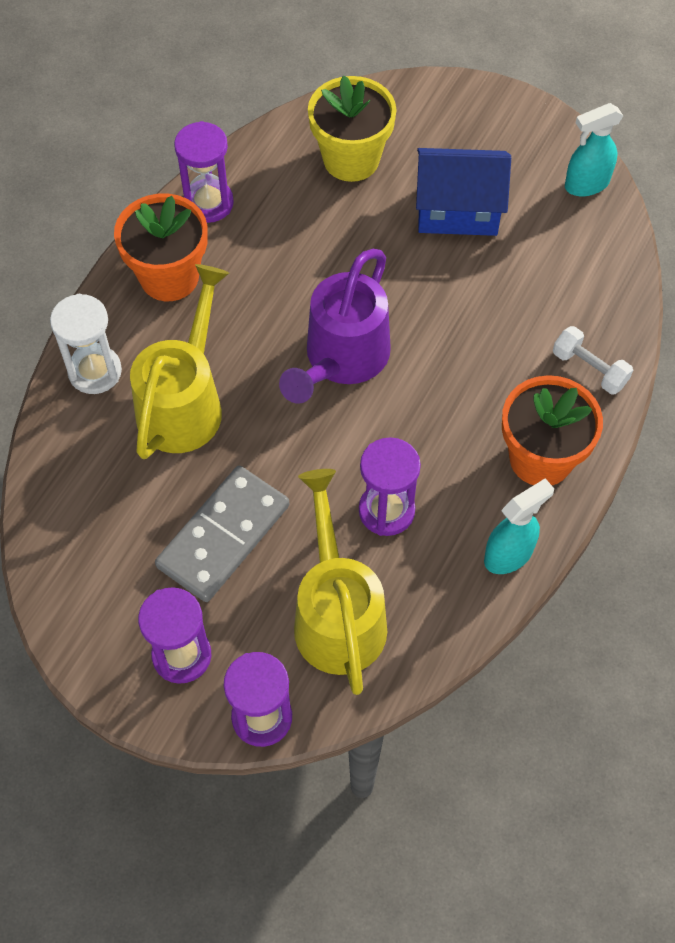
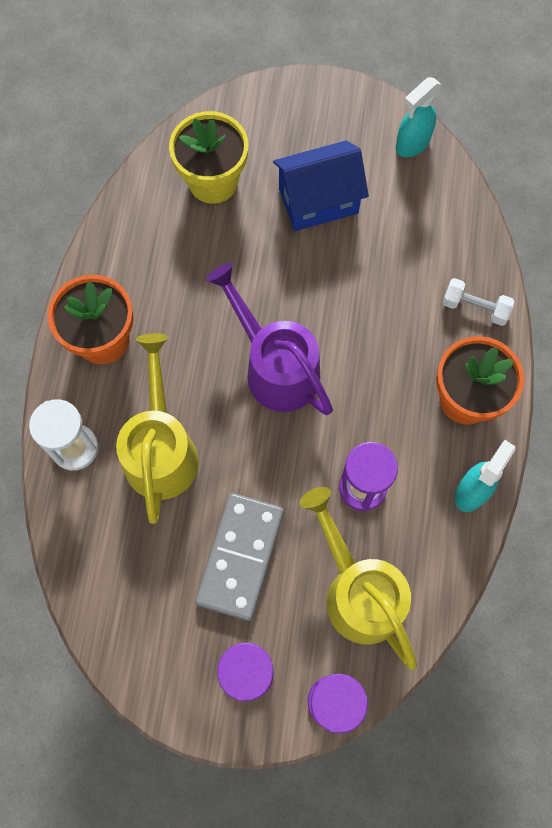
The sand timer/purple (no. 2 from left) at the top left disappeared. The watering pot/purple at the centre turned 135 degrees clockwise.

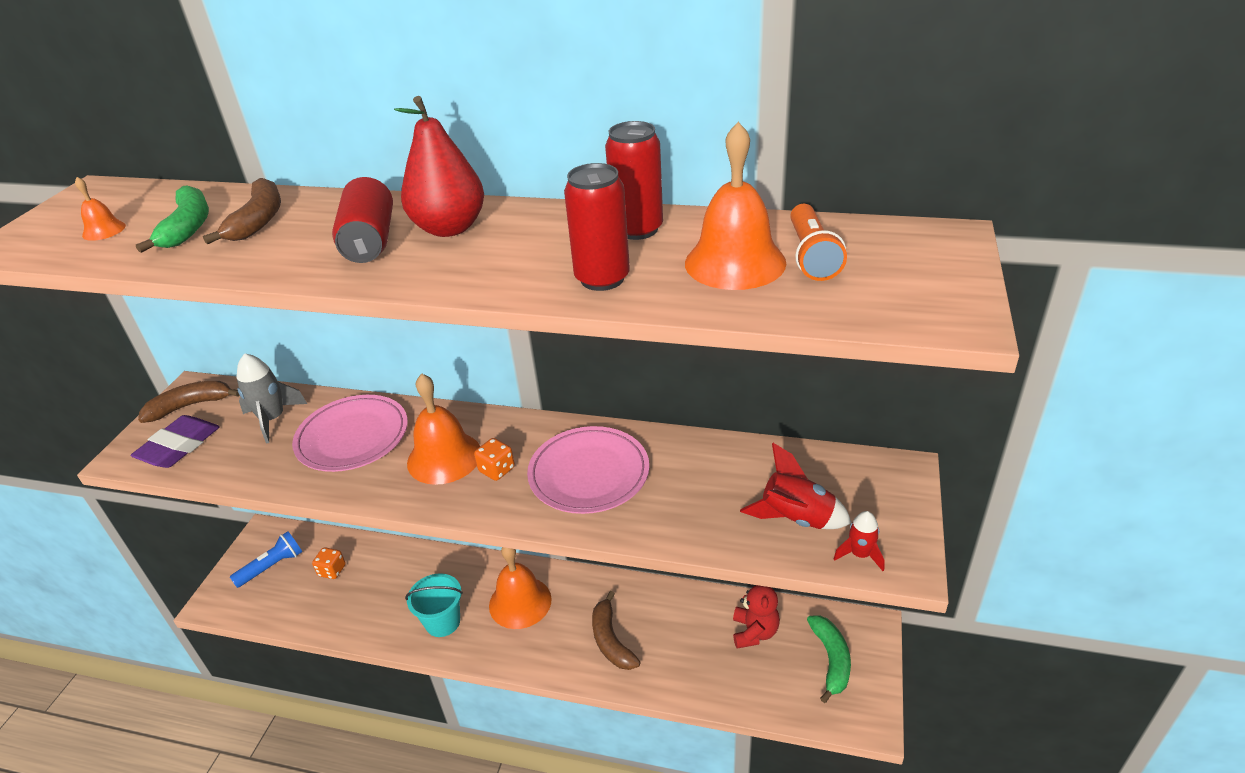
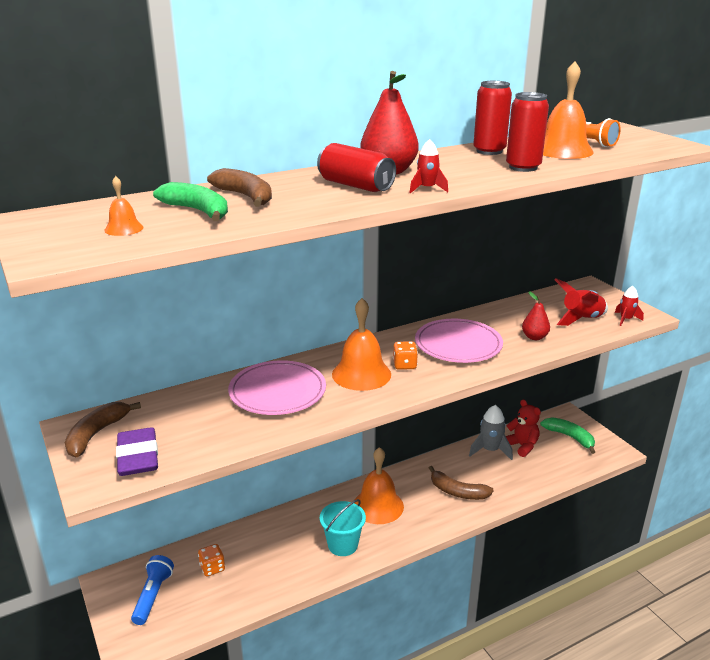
The spaceship/crimson (no. 1 from left) at the top centre appeared. The pear fruit/crimson (no. 2 from left) at the middle right appeared. The spaceship/grey moved from the middle left to the middle right.

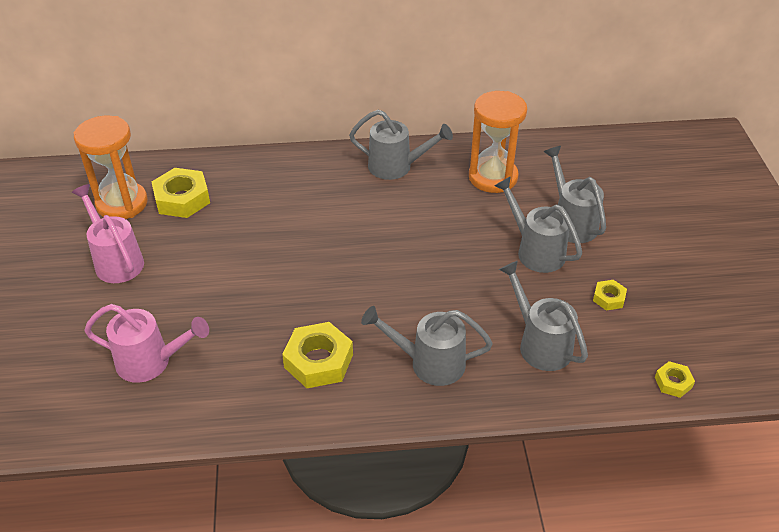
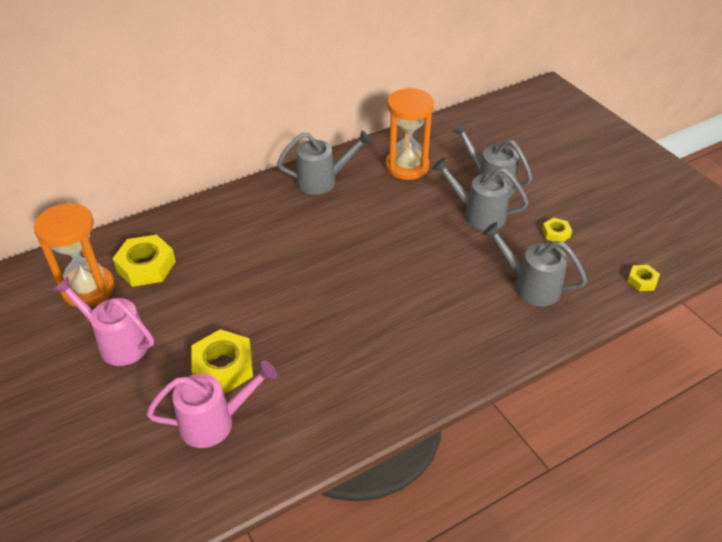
The watering pot/grey (no. 2 from left) at the centre disappeared. The hexagon nut/yellow (no. 2 from left) moved from the bottom centre to the middle left.

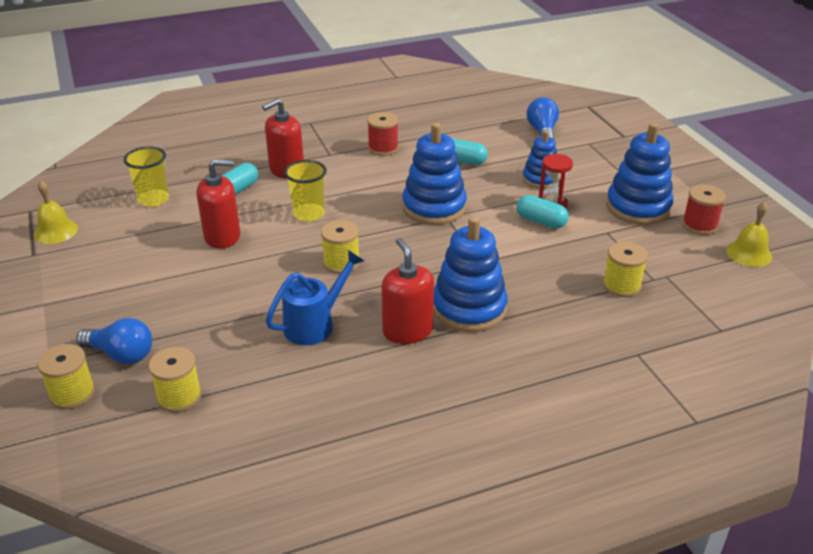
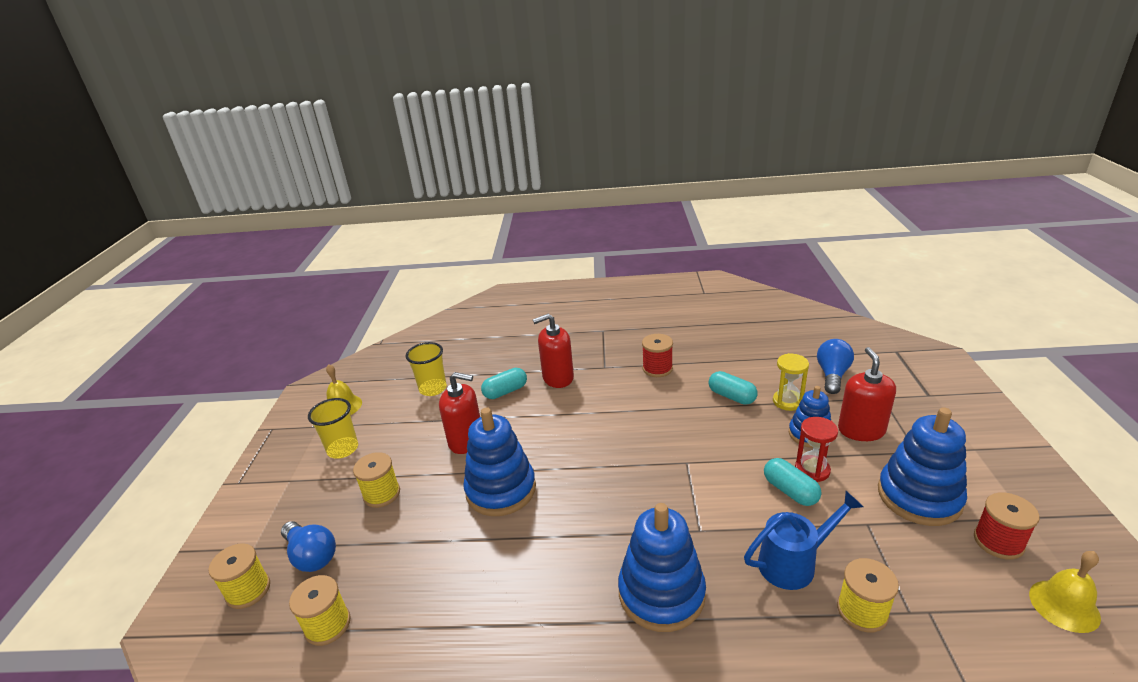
The sand timer/yellow at the middle right appeared. The watering pot/cobalt moved from the centre to the bottom right. The cup/yellow (no. 2 from left in the first image) moved from the centre to the middle left. The bobbin/yellow (no. 3 from left) moved from the centre to the bottom left. The soap dispenser/crimson (no. 3 from left) moved from the centre to the middle right. The stacking toy/cobalt (no. 1 from left) moved from the top centre to the bottom centre.

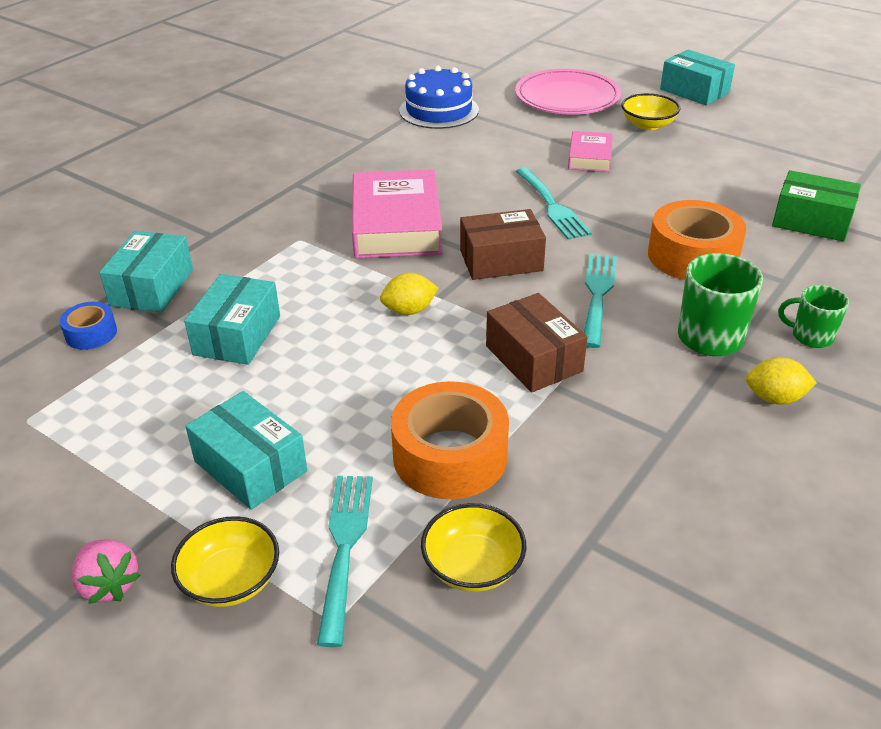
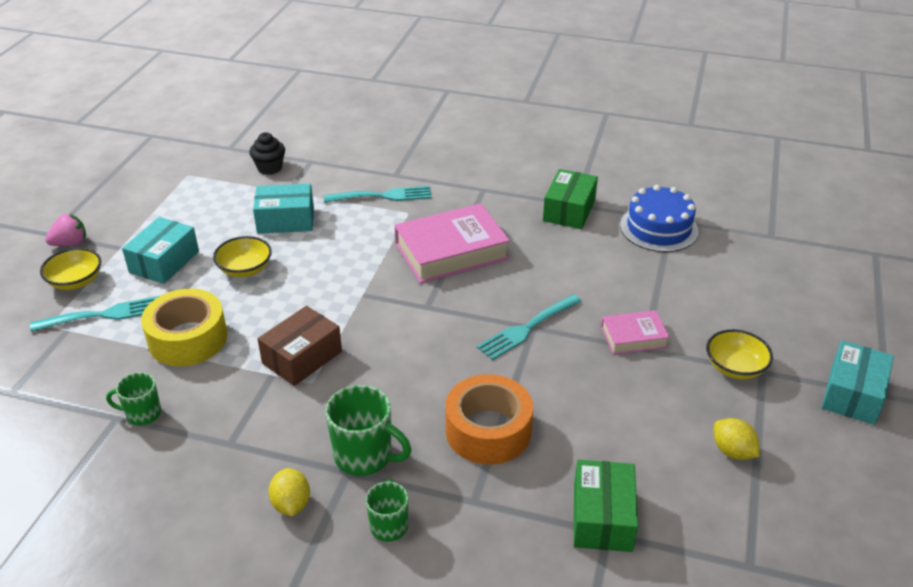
The parcel/aqua (no. 1 from left) at the middle left disappeared. The parcel/russet (no. 1 from left) at the centre disappeared. The dinner plate/rose-pink at the top centre disappeared. The coffee mug/emerald (no. 1 from left) at the bottom left appeared. The parcel/emerald (no. 1 from left) at the centre appeared. The lemon/yellow (no. 1 from left in the first image) moved from the centre to the bottom right. The bowl/yellow (no. 2 from left) moved from the bottom centre to the middle left. The fork/aqua (no. 3 from left in the first image) moved from the middle right to the top centre. The tape/cobalt at the middle left was replaced by the muffin/jet-black at the top left. The tape/orange-coloured (no. 1 from left) at the centre became the tape/yellow at the middle left. The toy strawberry/rose-pink at the bottom left turned 150 degrees counterclockwise.

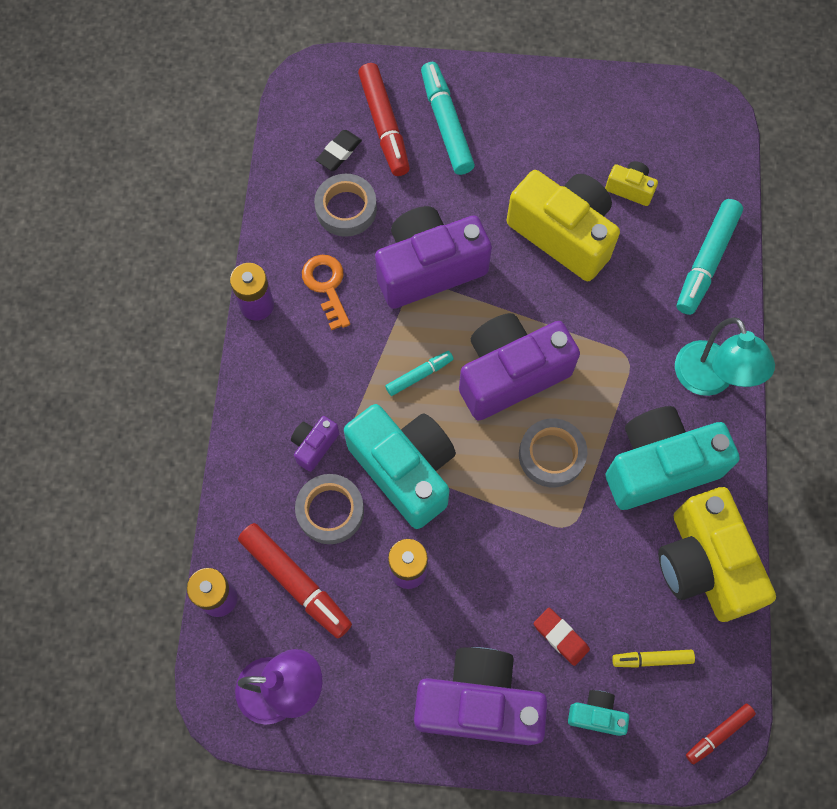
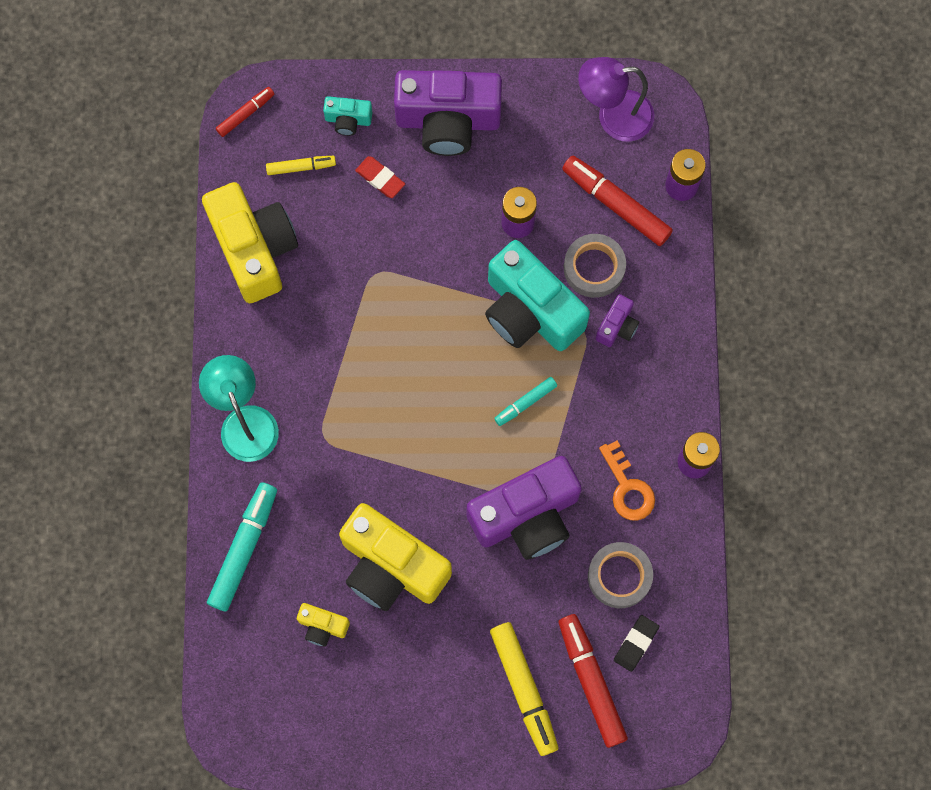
The compact camera/purple (no. 4 from left) at the centre disappeared. The tape/grey (no. 3 from left) at the centre disappeared. The compact camera/aqua (no. 3 from left) at the middle right disappeared. The felt pen/aqua (no. 2 from left) at the top centre became the felt pen/yellow (no. 2 from left) at the bottom centre.

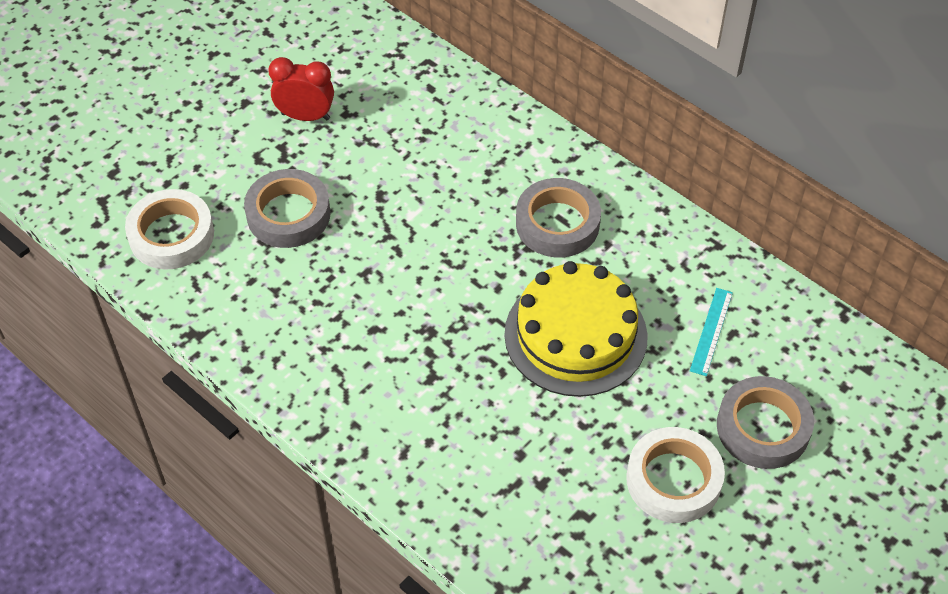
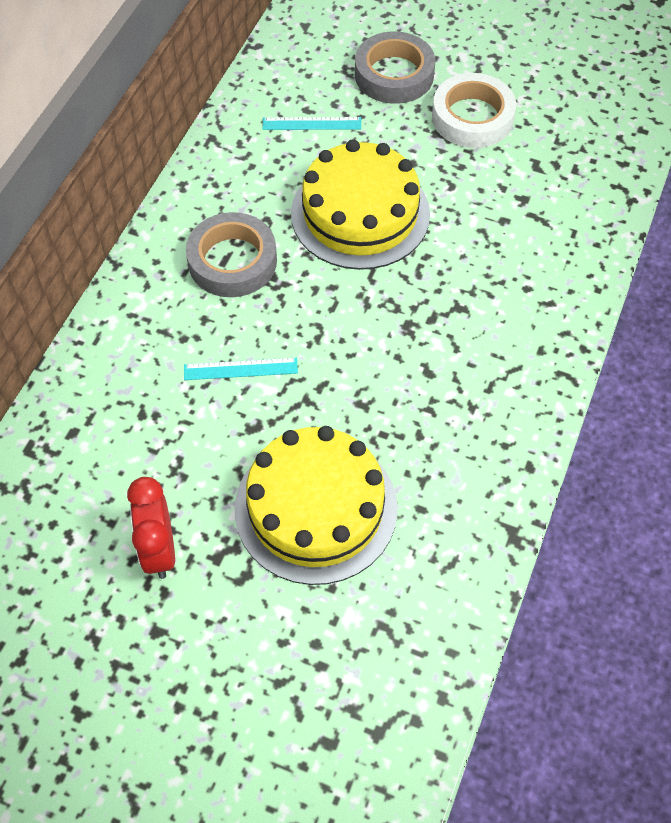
The tape/snow-white (no. 1 from left) at the middle left disappeared. The ruler/aqua (no. 1 from left) at the centre appeared. The tape/grey (no. 1 from left) at the middle left was replaced by the layer cake/yellow (no. 1 from left) at the centre.

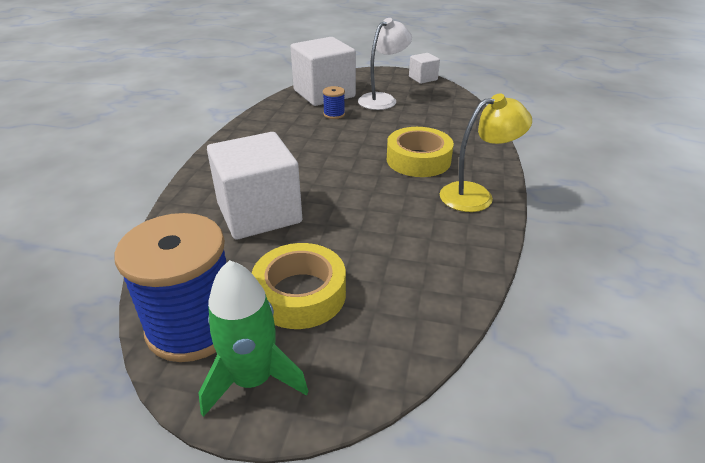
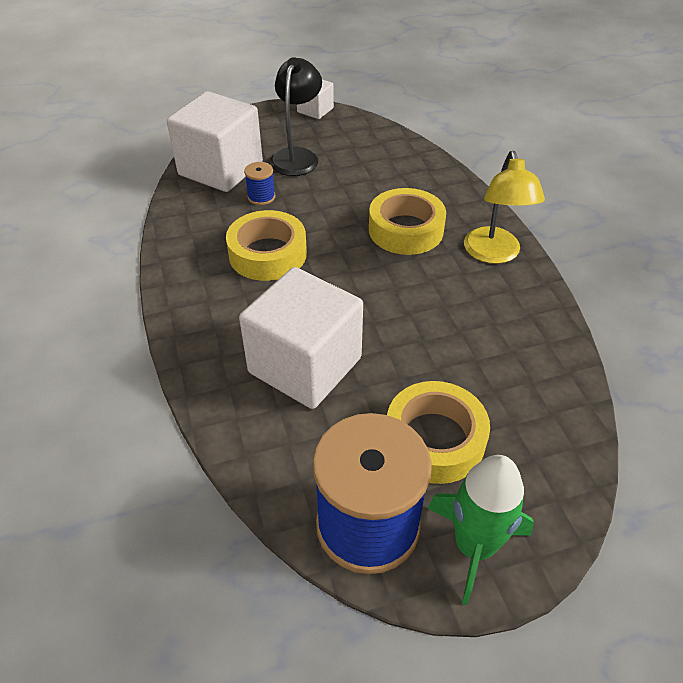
The tape/yellow (no. 1 from left) at the centre appeared. The reading lamp/snow-white at the top centre became the reading lamp/jet-black at the top centre. The reading lamp/yellow at the top right turned 135 degrees clockwise.

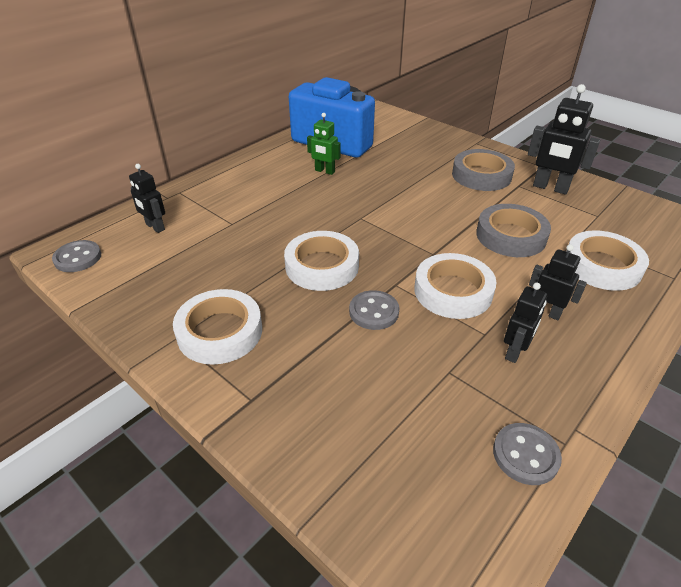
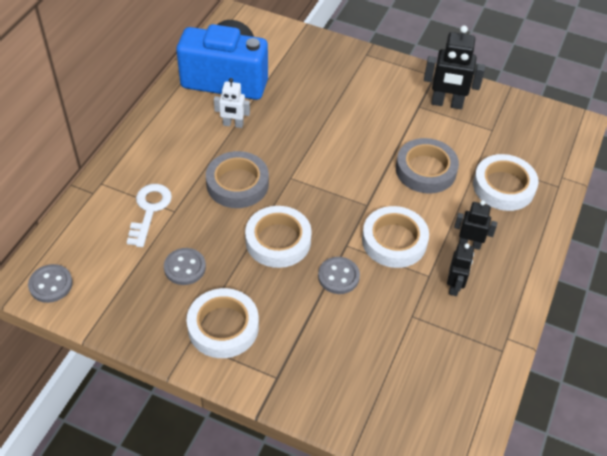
The robot figure/jet-black (no. 1 from left) at the middle left disappeared. The key/snow-white at the middle left appeared. The tape/grey (no. 1 from left) moved from the top right to the centre. The sewing button/grey (no. 3 from left in the first image) moved from the bottom right to the middle left. The robot figure/emerald at the top centre became the robot figure/snow-white at the top centre.

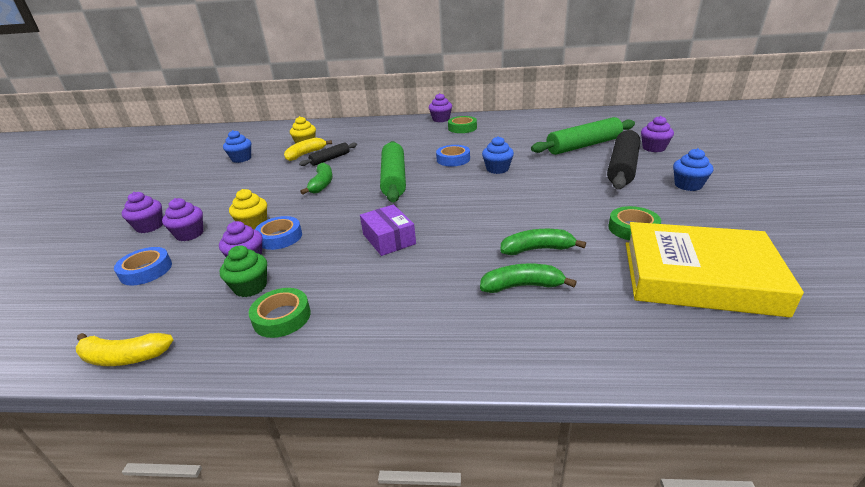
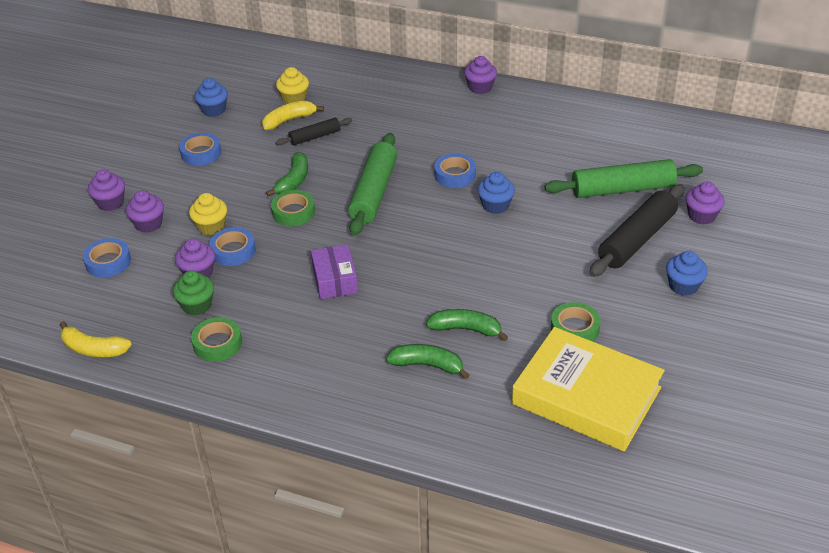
The tape/cobalt (no. 2 from left) at the top left appeared. The tape/emerald (no. 2 from left) moved from the top centre to the centre.

